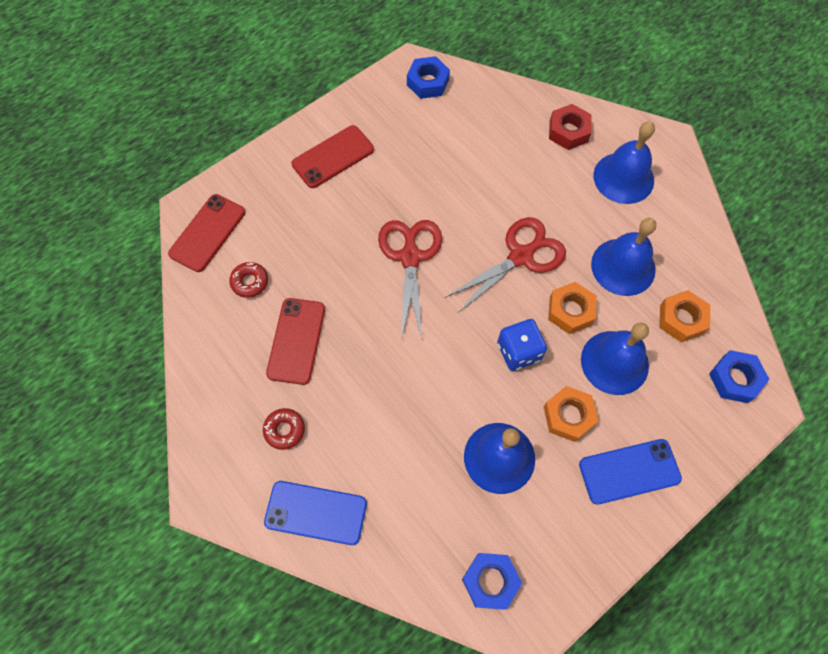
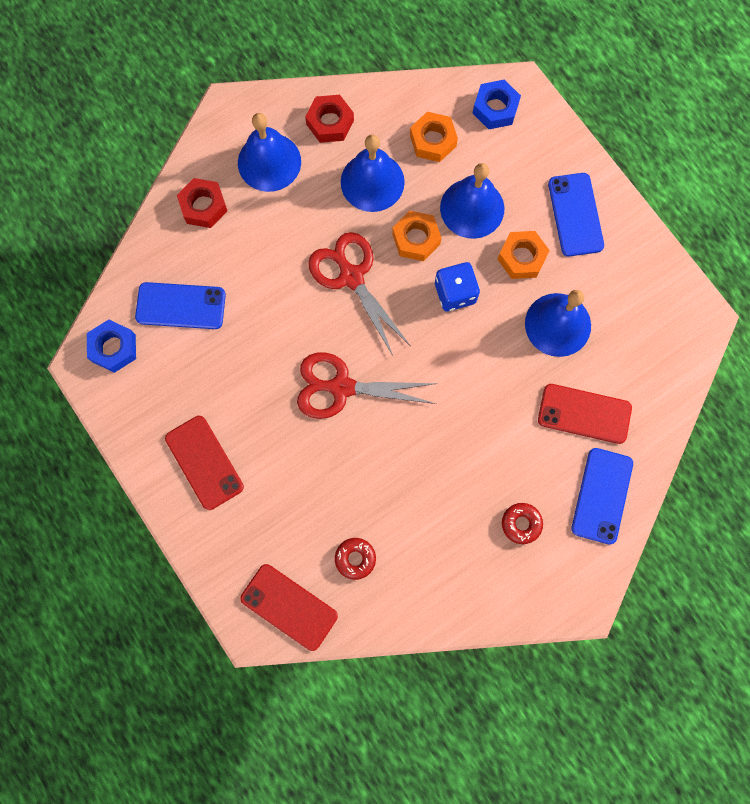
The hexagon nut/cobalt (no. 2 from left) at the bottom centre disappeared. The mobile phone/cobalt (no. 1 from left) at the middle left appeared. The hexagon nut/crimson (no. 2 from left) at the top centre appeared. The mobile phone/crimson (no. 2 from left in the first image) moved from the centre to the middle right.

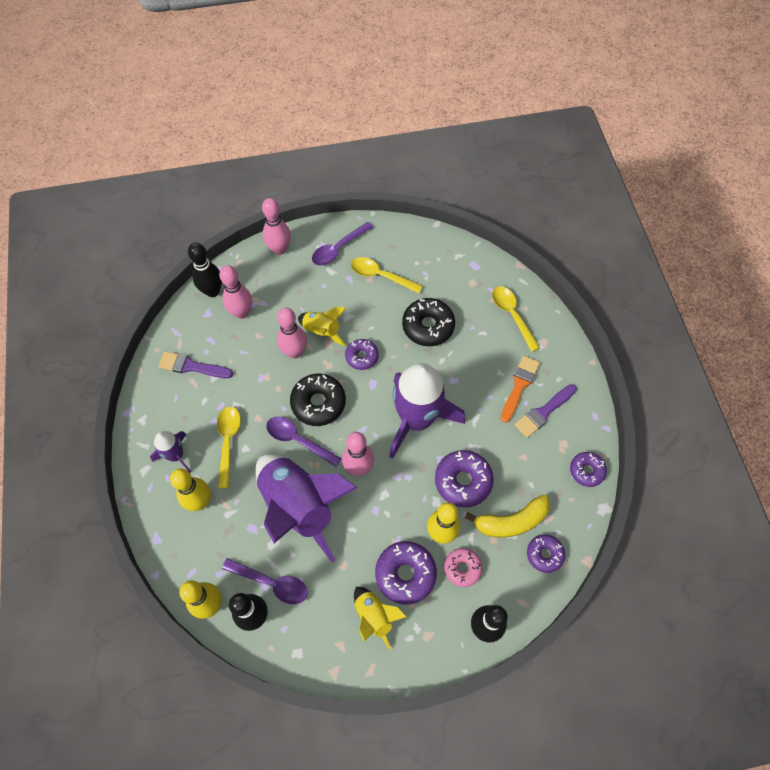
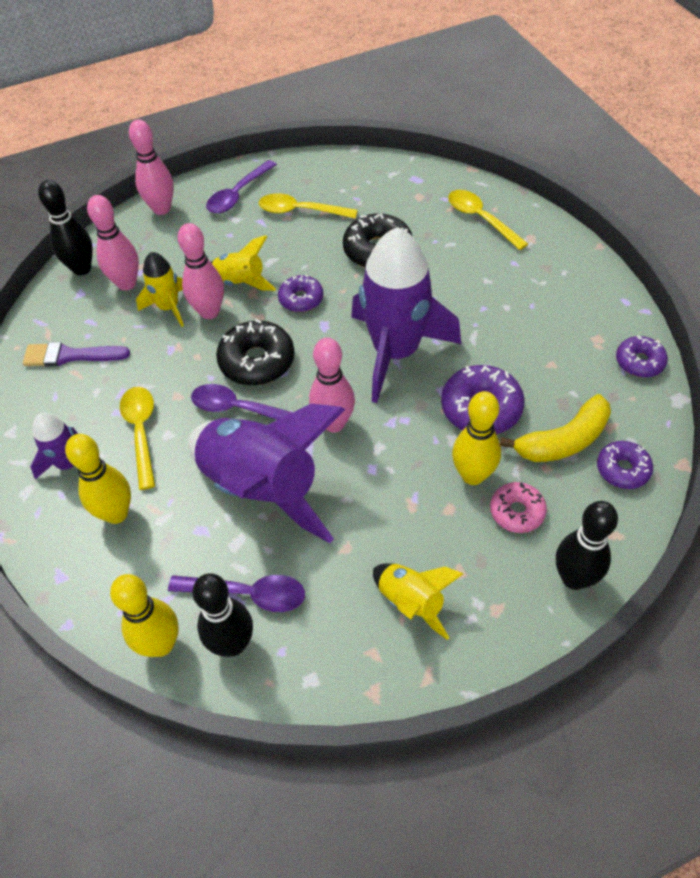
The doughnut/purple (no. 2 from left) at the bottom centre disappeared. The brush/orange-coloured at the middle right disappeared. The brush/purple (no. 2 from left) at the middle right disappeared. The spaceship/yellow (no. 1 from left) at the top left appeared.

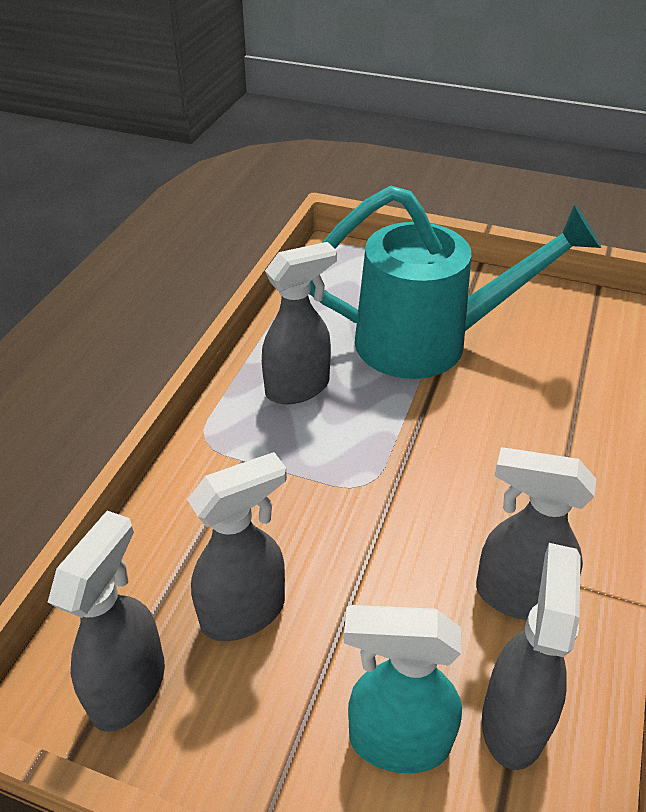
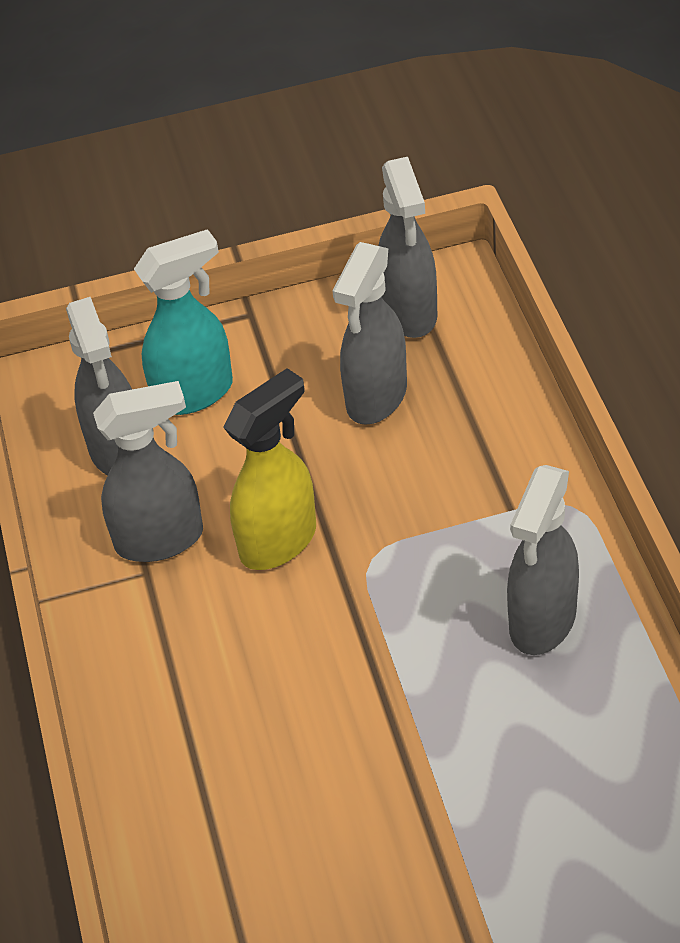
The watering pot/aqua at the middle right disappeared. The sprayer/yellow at the centre appeared.

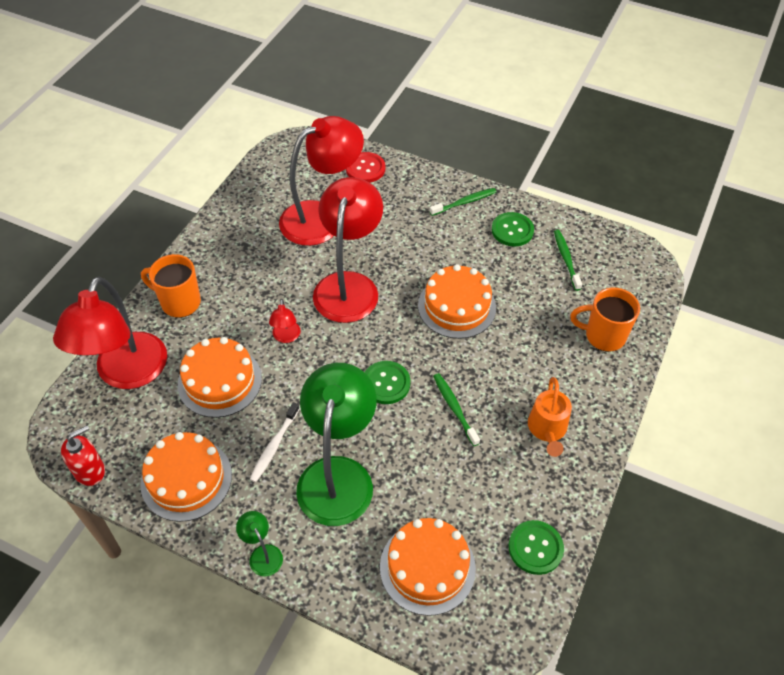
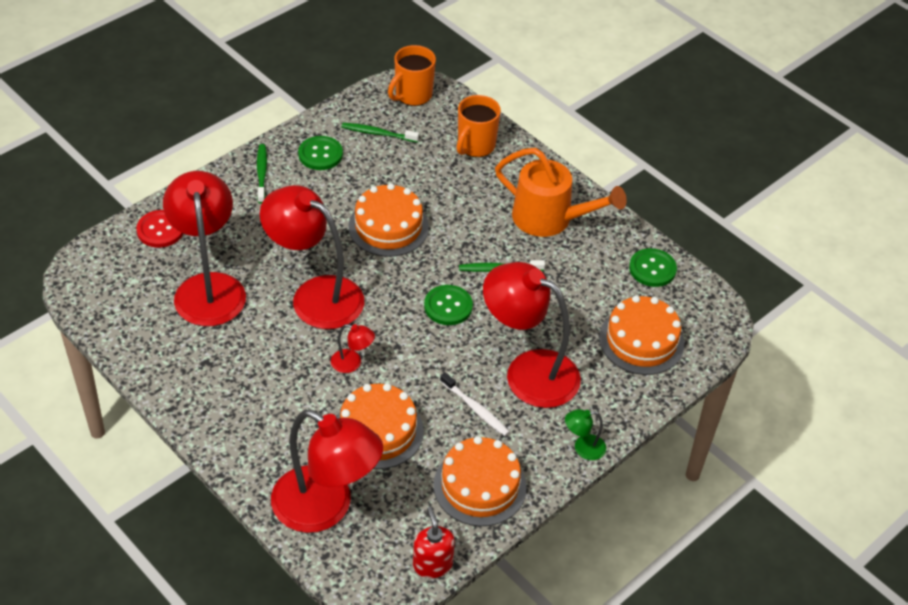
The coffee mug/orange-coloured (no. 1 from left) moved from the middle left to the top centre. The reading lamp/emerald (no. 2 from left) at the centre became the reading lamp/crimson (no. 5 from left) at the centre. The watering pot/orange-coloured at the middle right changed to 1.59 times the size.

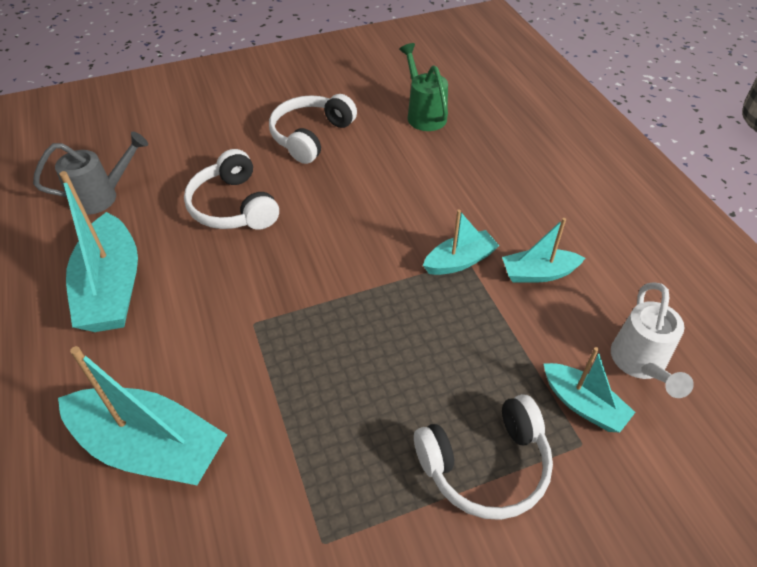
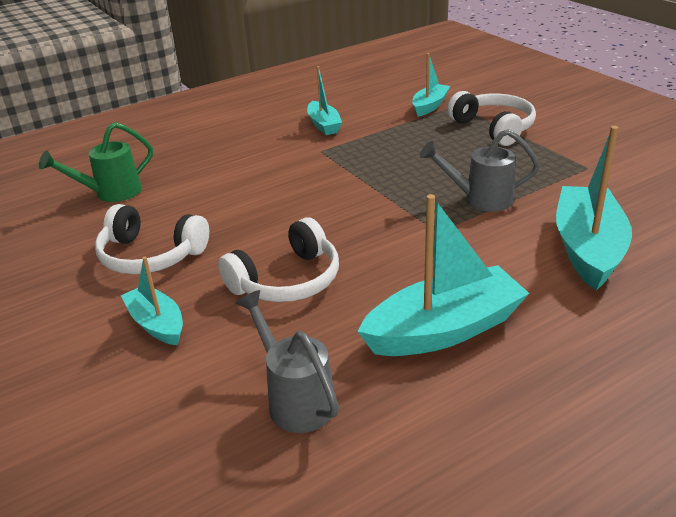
The watering pot/snow-white at the middle right disappeared. The watering pot/grey (no. 2 from left) at the top right appeared. The boat/aqua (no. 3 from left in the first image) moved from the centre to the middle left.

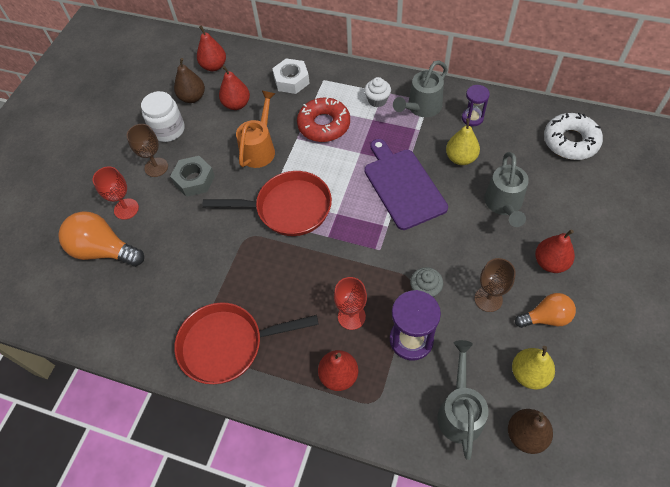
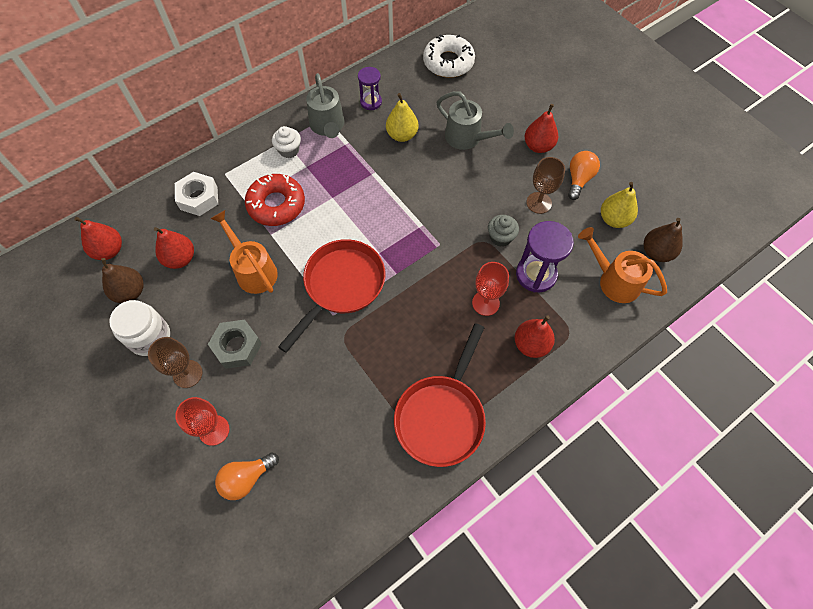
The bread board/purple at the centre disappeared. The watering pot/grey (no. 2 from left) at the bottom right became the watering pot/orange-coloured (no. 2 from left) at the middle right. The lightbulb/orange-coloured (no. 1 from left) at the middle left changed to 0.63 times the size.

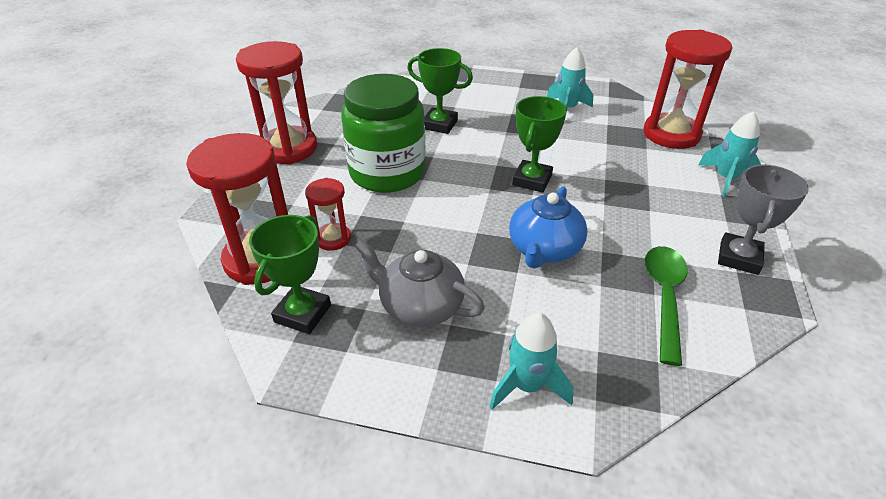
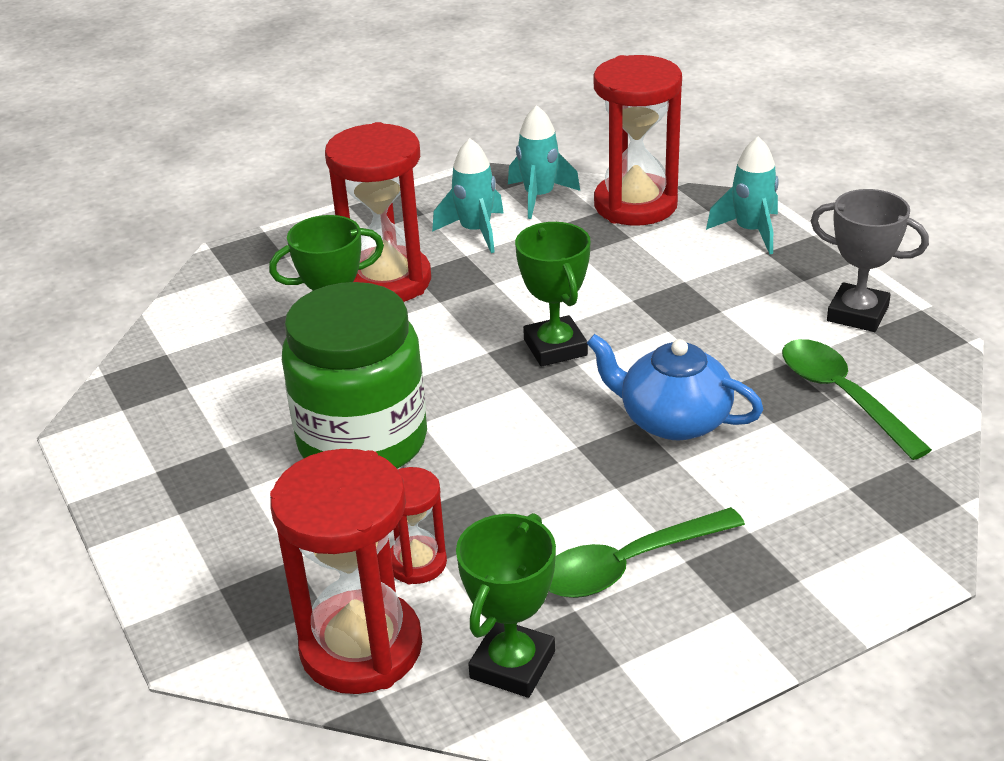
The sand timer/crimson (no. 2 from left) moved from the top left to the top centre. The spaceship/aqua (no. 1 from left in the first image) moved from the bottom centre to the top centre. The china teapot/grey at the centre was replaced by the spoon/emerald (no. 1 from left) at the bottom centre. The award cup/emerald (no. 1 from left in the first image) at the middle left turned 45 degrees clockwise. The china teapot/cobalt at the centre turned 135 degrees clockwise. The award cup/grey at the middle right turned 45 degrees counterclockwise.

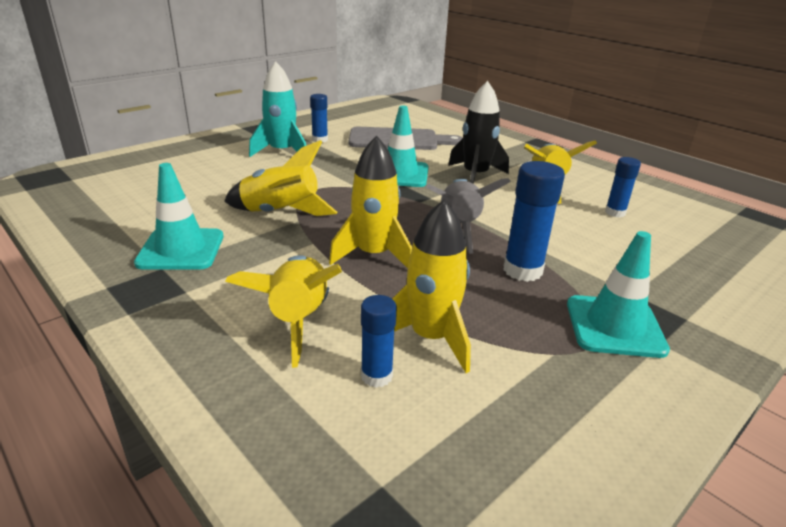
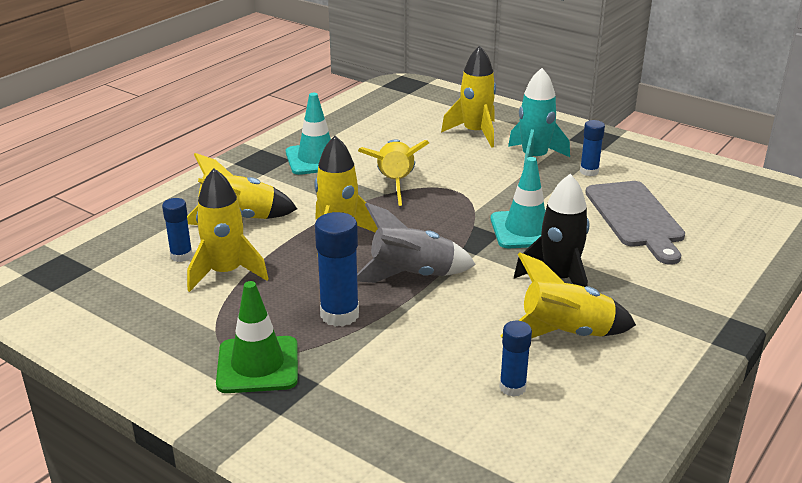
The spaceship/yellow (no. 5 from left) at the top centre appeared. The traffic cone/aqua (no. 3 from left) at the middle right became the traffic cone/emerald at the bottom left.

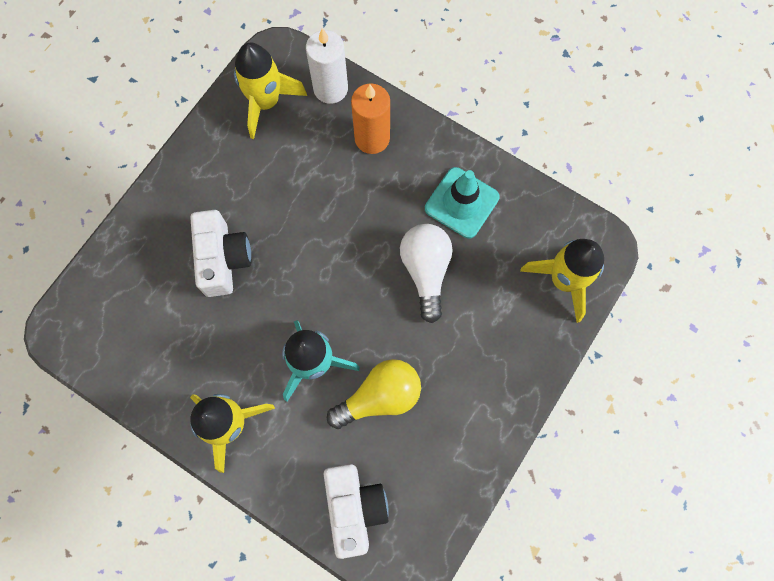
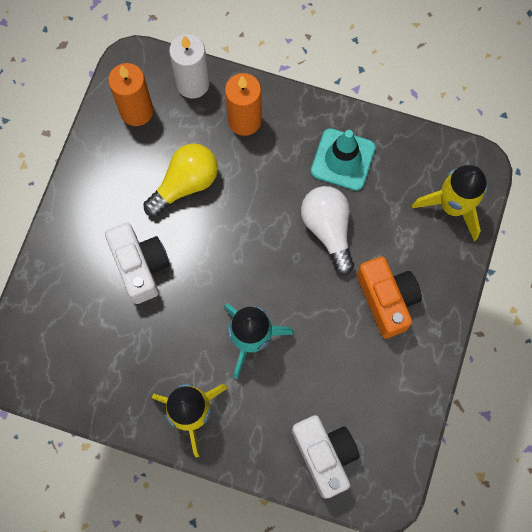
The compact camera/orange-coloured at the middle right appeared. The lightbulb/yellow moved from the bottom centre to the centre. The spaceship/yellow (no. 2 from left) at the top centre was replaced by the wax candle/orange-coloured (no. 1 from left) at the top left.

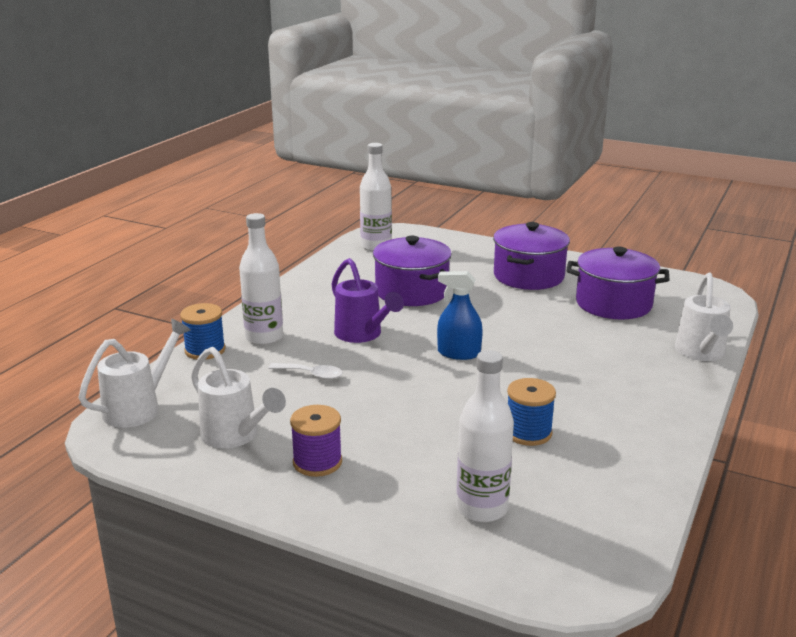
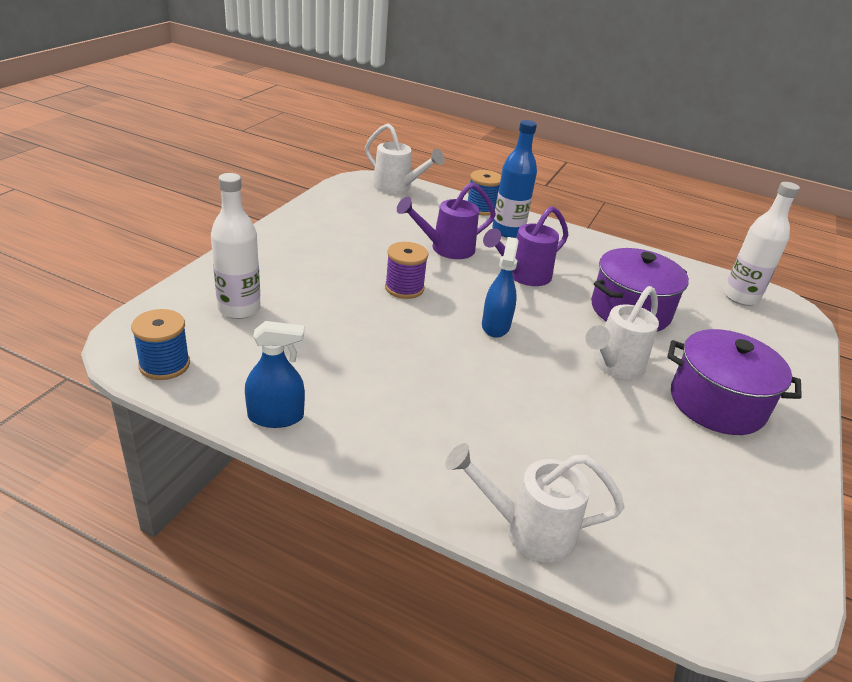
The pot/purple (no. 3 from left) at the middle right disappeared. The sprayer/cobalt (no. 1 from left) at the middle left appeared. The watering pot/snow-white (no. 2 from left in the first image) moved from the middle left to the middle right. The bobbin/purple moved from the bottom centre to the centre. The bobbin/cobalt (no. 2 from left in the first image) moved from the middle right to the middle left. The spoon/snow-white at the centre was replaced by the watering pot/purple (no. 1 from left) at the top centre. The flask/snow-white (no. 1 from left) at the middle left became the flask/cobalt at the top centre.

